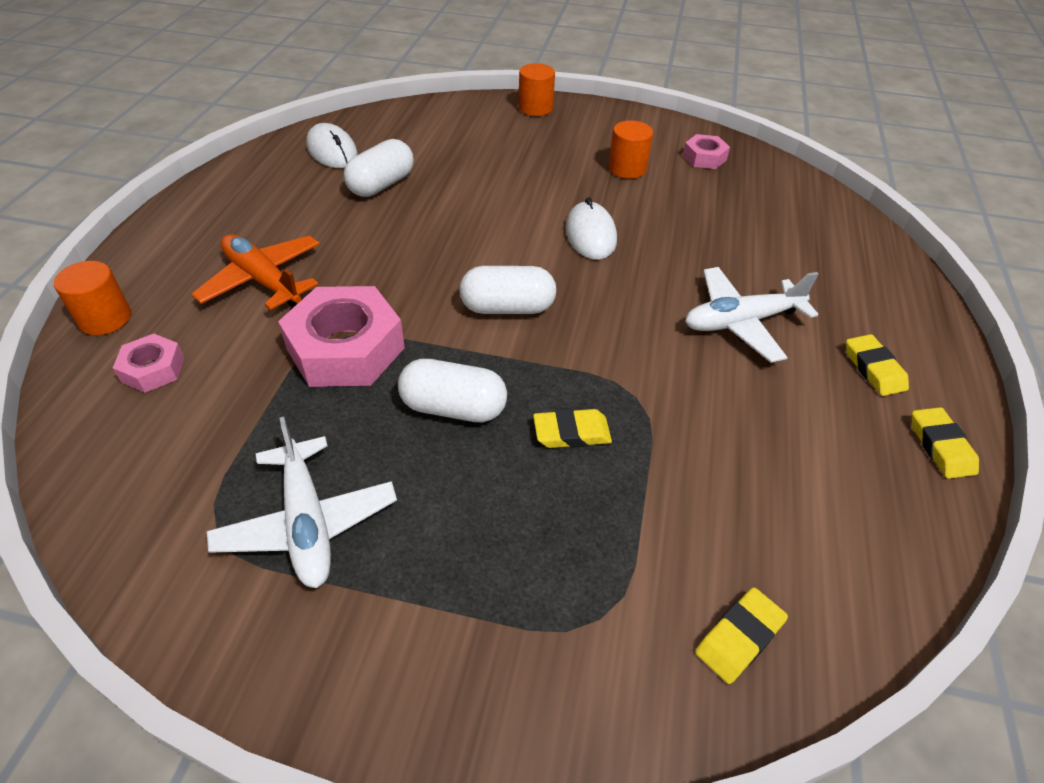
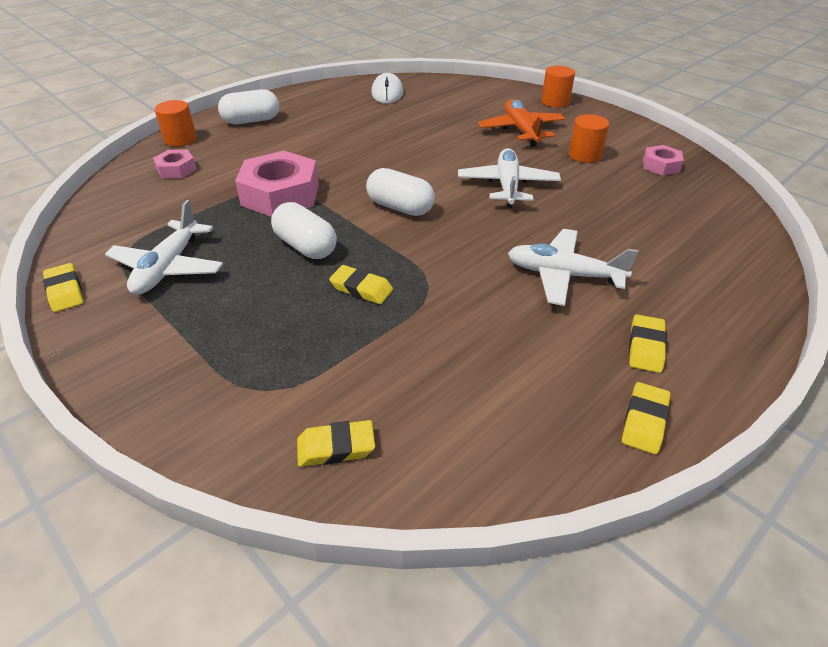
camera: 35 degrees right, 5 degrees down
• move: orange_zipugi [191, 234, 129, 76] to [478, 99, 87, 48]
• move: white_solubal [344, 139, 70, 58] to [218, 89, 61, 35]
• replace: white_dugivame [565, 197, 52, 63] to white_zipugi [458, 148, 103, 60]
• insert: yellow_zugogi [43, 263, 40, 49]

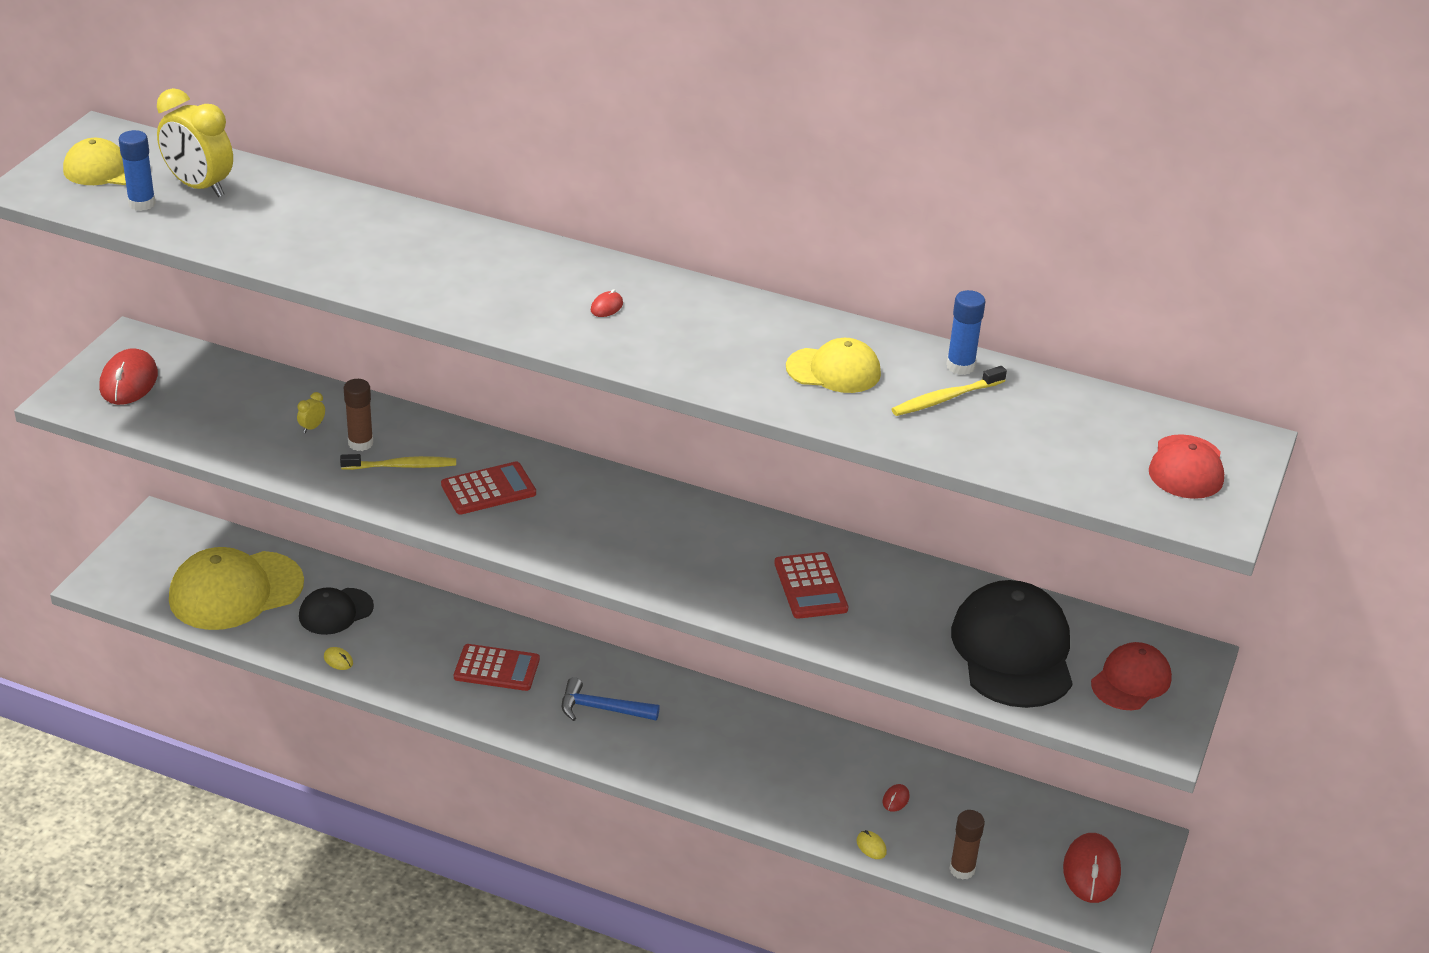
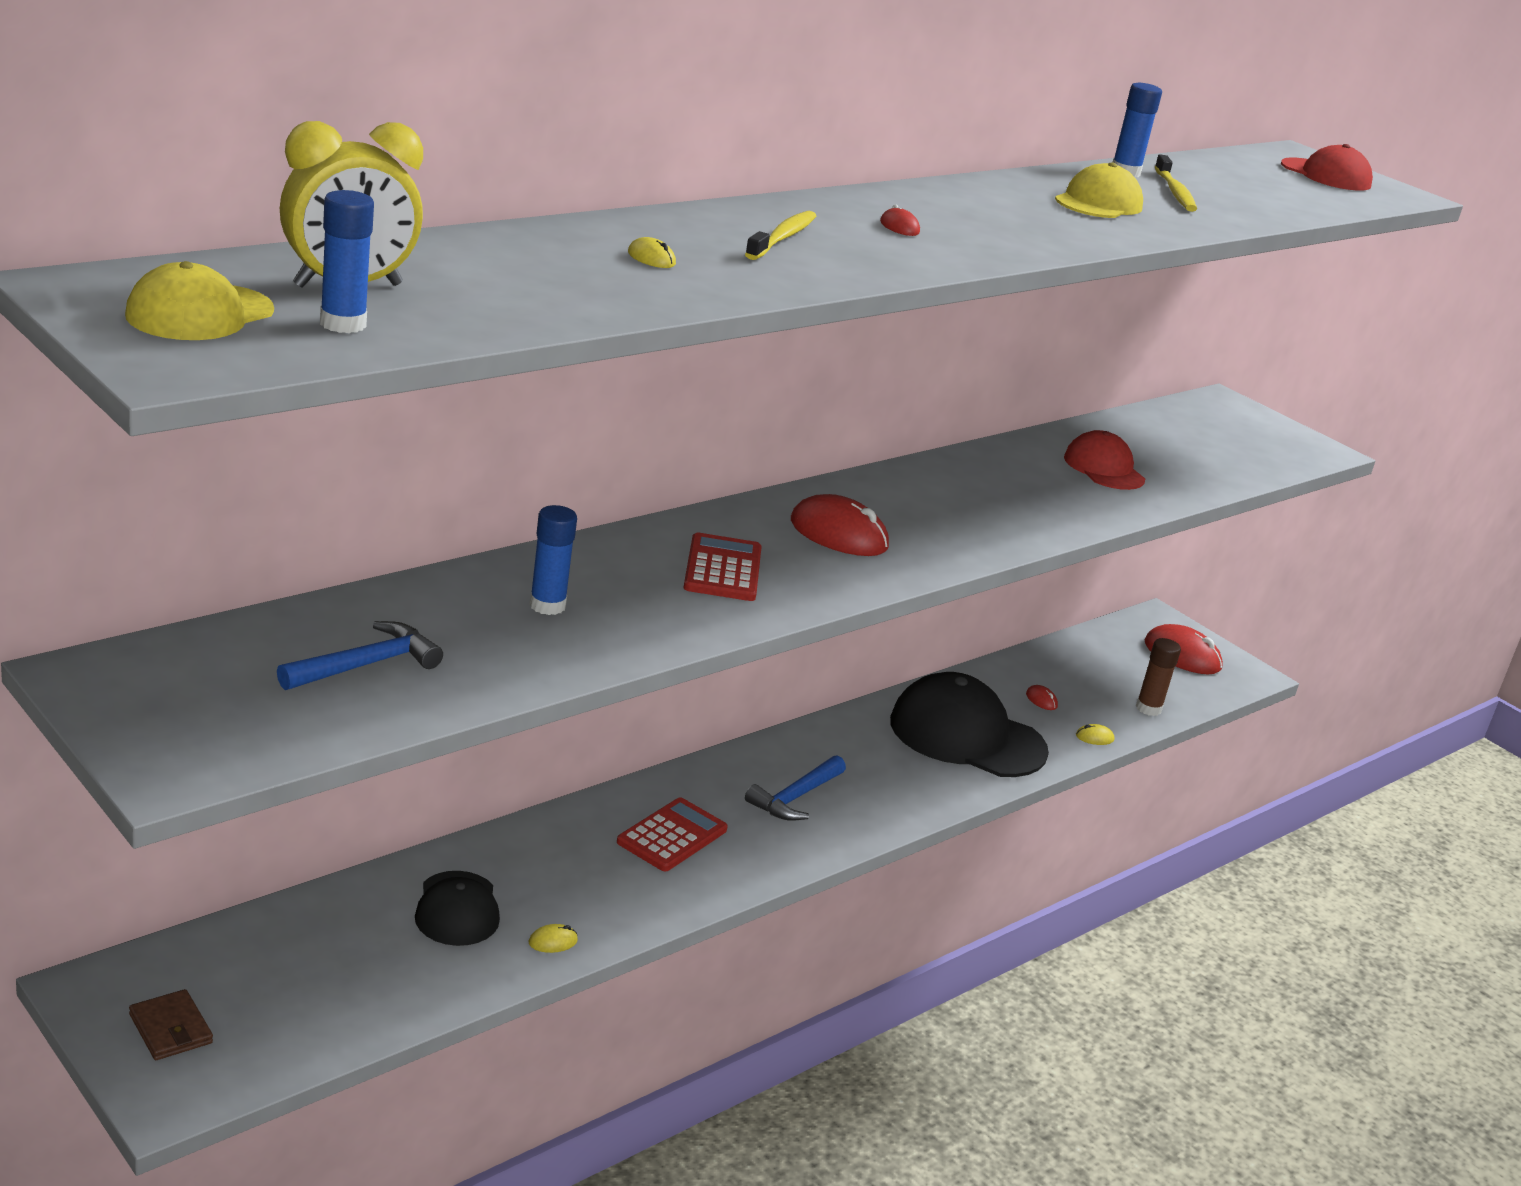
camera: 65 degrees left, 10 degrees down
• move: red_dugivame [99, 348, 59, 57] to [791, 494, 98, 62]
• delete: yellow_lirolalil [169, 547, 135, 83]
• delete: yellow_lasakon [297, 392, 28, 41]
• move: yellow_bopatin [340, 454, 116, 16] to [745, 211, 71, 49]
• recolor: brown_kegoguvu [344, 379, 29, 72] to blue_kegoguvu [529, 505, 48, 110]
• delete: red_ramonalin [774, 552, 74, 67]
• move: black_lirolalil [951, 580, 122, 128] to [890, 672, 159, 105]
• move: red_lirolalil [1091, 642, 81, 68] to [1064, 430, 81, 60]
• insert: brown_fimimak [129, 989, 84, 71]
• insert: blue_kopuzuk [277, 621, 166, 69]
• insert: yellow_dugivame [628, 237, 48, 31]

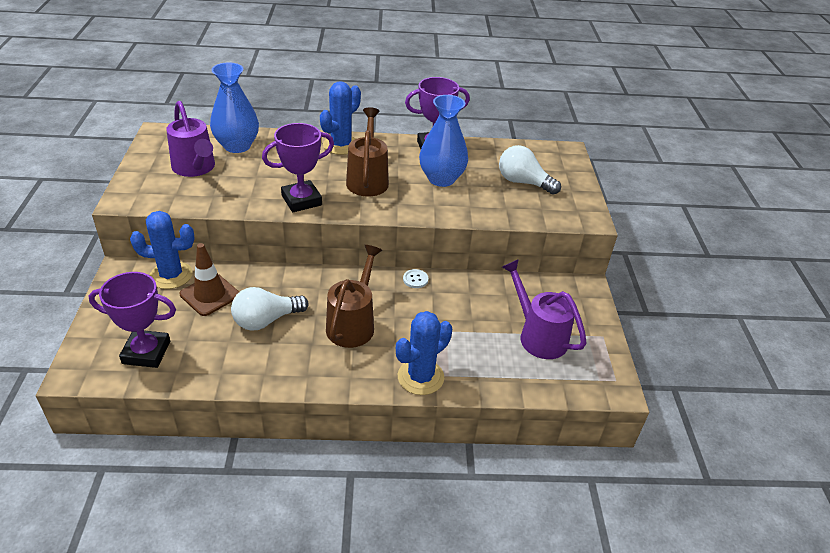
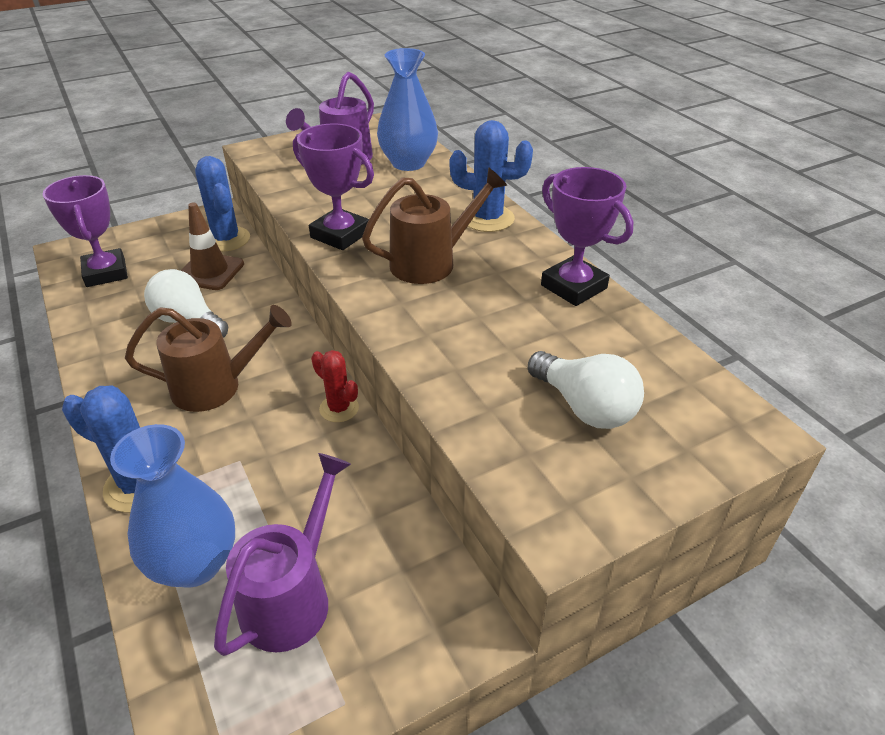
camera: 65 degrees right, 0 degrees up
• replace: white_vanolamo [403, 269, 25, 19] to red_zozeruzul [311, 350, 48, 72]
• move: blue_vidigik [419, 95, 49, 92] to [110, 424, 125, 164]
• rotate: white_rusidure [499, 145, 62, 50] = [528, 351, 116, 78] 135 degrees clockwise

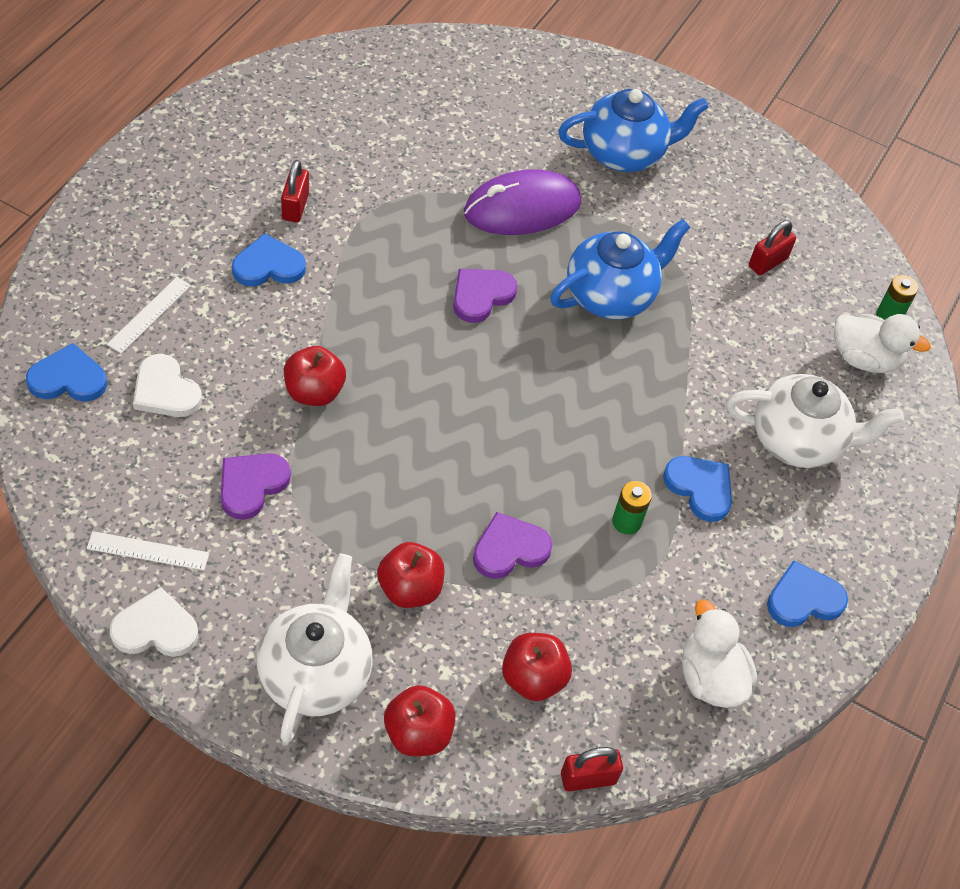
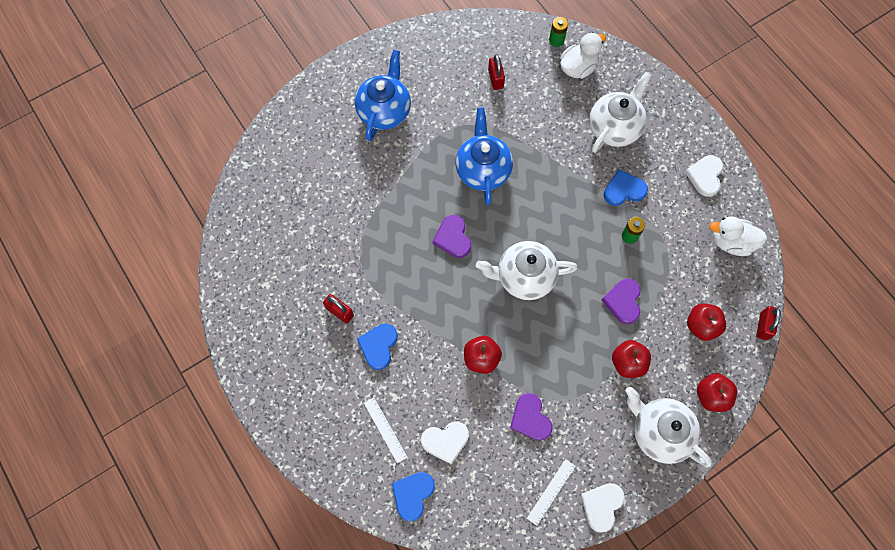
camera: 55 degrees left, 15 degrees up
• delete: purple_dugivame [464, 169, 117, 66]
• recolor: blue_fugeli [767, 560, 81, 67] to white_fugeli [685, 155, 38, 42]
• insert: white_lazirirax [476, 241, 102, 59]

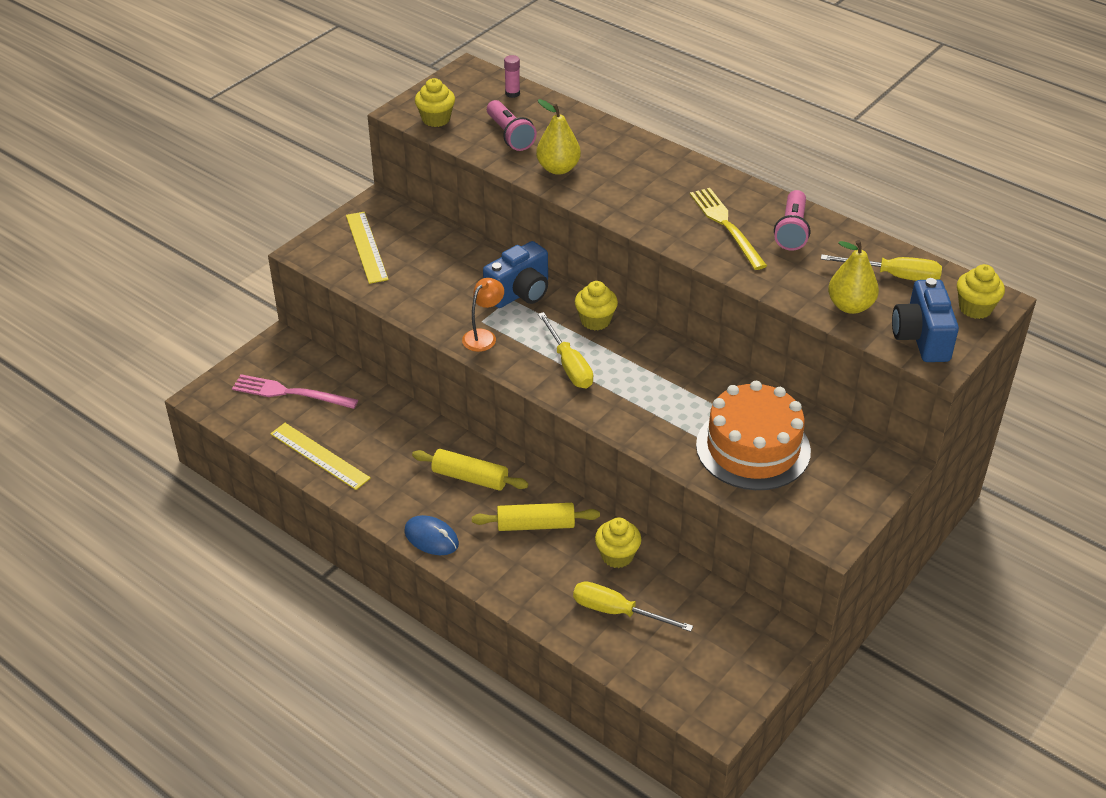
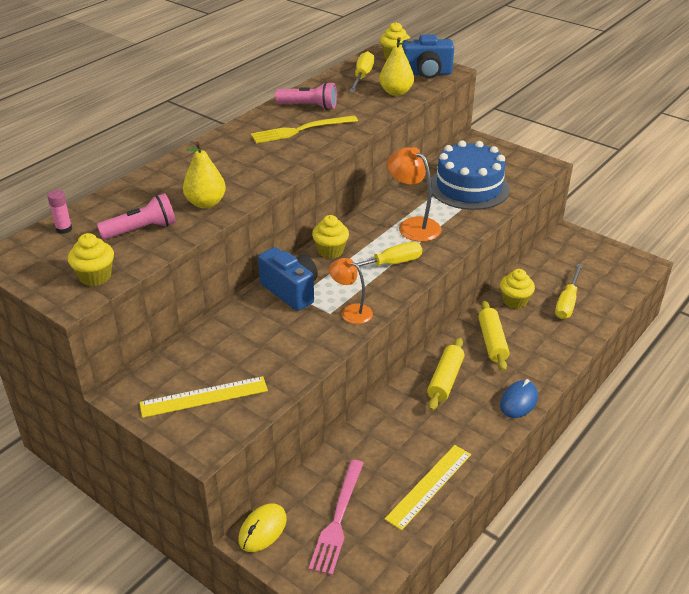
camera: 90 degrees left, 5 degrees down
• recolor: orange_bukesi [696, 381, 115, 109] to blue_bukesi [431, 140, 79, 70]
• insert: yellow_dugivame [239, 503, 48, 49]
• insert: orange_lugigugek [387, 147, 54, 95]

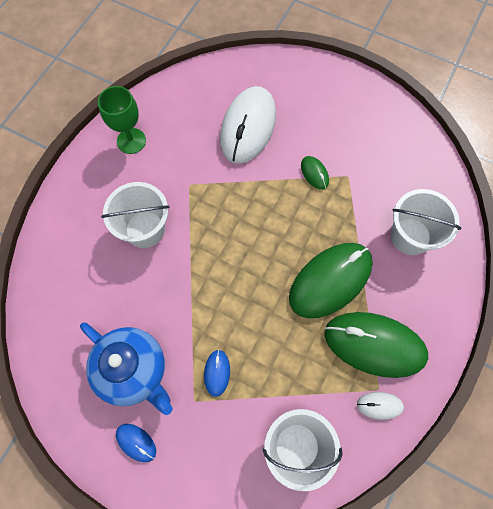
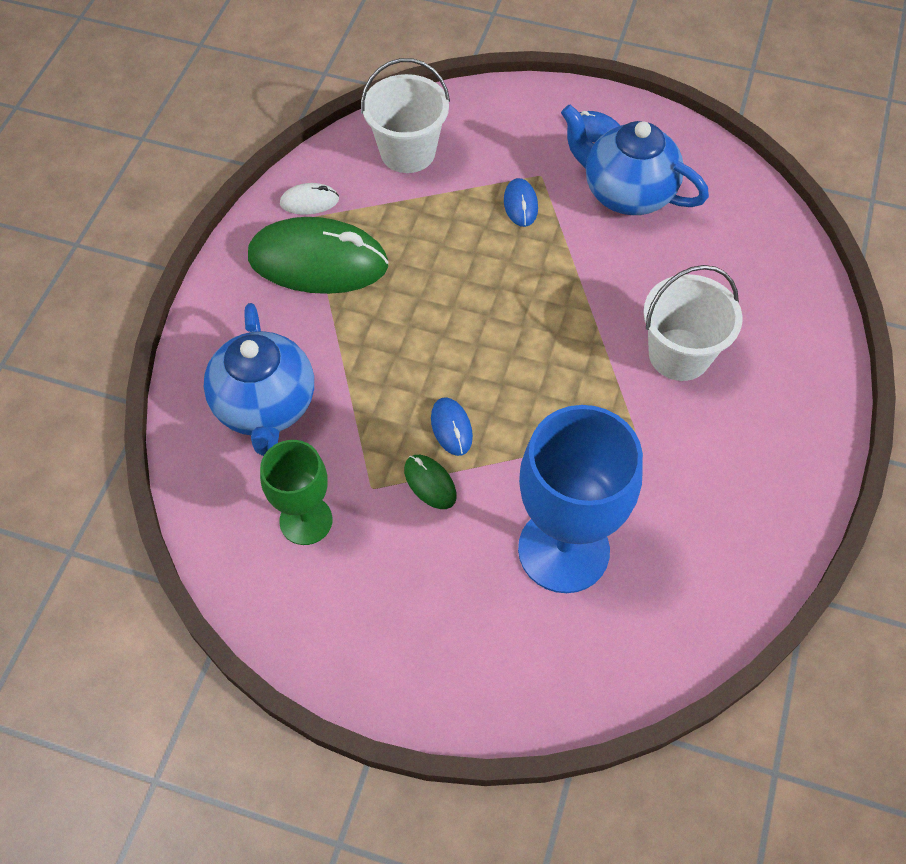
camera: 170 degrees right, 10 degrees down
• move: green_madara [98, 86, 48, 68] to [260, 440, 72, 105]
• replace: white_dugivame [220, 86, 56, 78] to blue_madara [518, 405, 125, 188]
• delete: green_dugivame [289, 243, 84, 75]
• replace: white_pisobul [391, 189, 70, 66] to blue_lazirirax [204, 303, 110, 153]
• insert: blue_dugivame [431, 397, 42, 59]

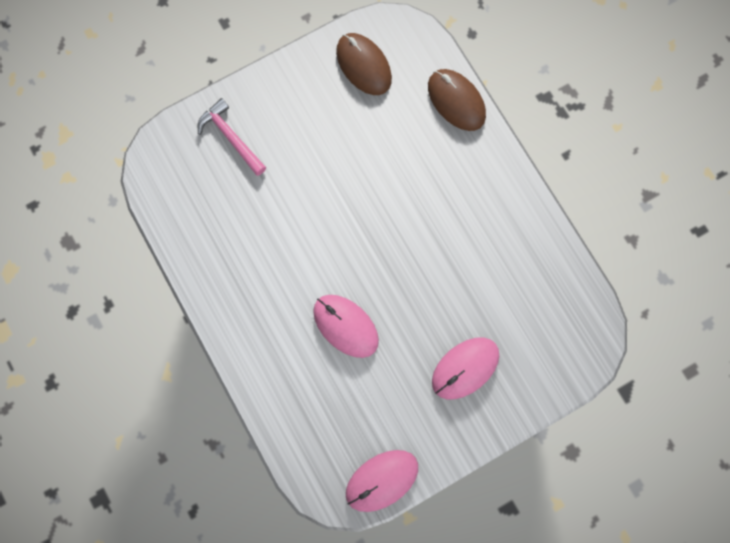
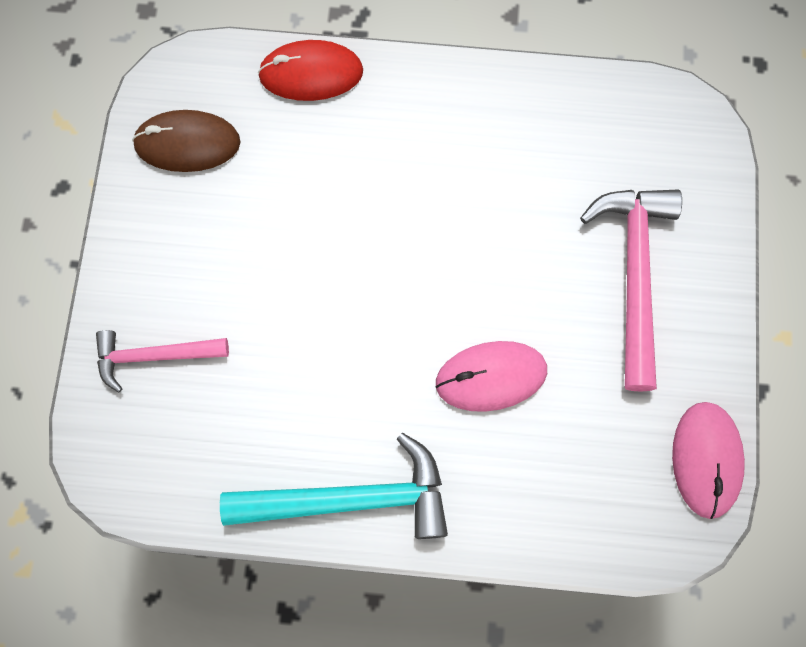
camera: 55 degrees left, 5 degrees down
• recolor: brown_dugivame [428, 69, 58, 62] to red_dugivame [258, 40, 105, 61]
• replace: pink_dugivame [432, 338, 67, 61] to pink_kopuzuk [580, 190, 102, 201]
• insert: turquoise_kopuzuk [220, 432, 228, 107]

